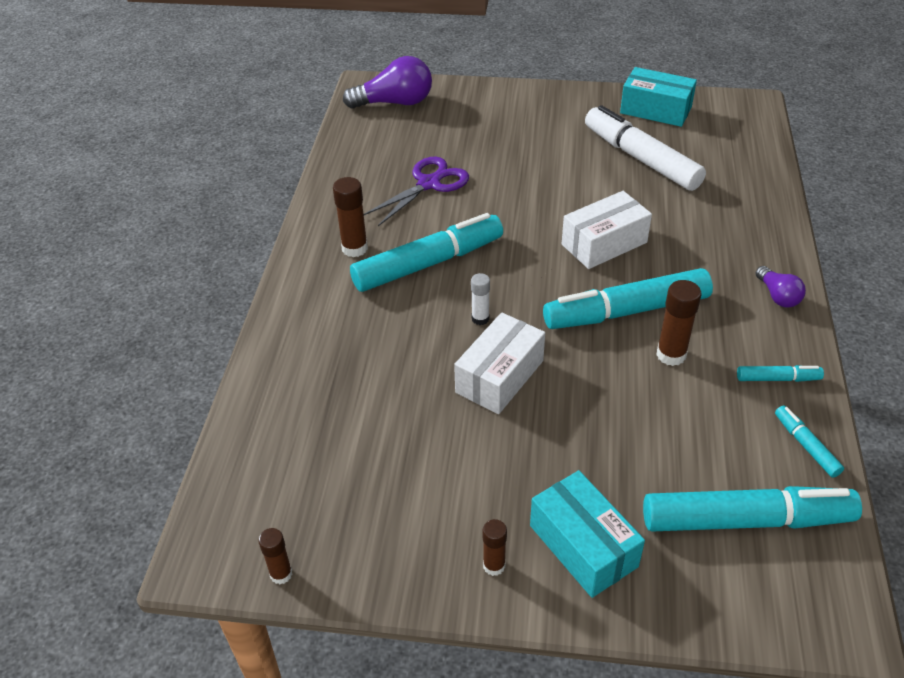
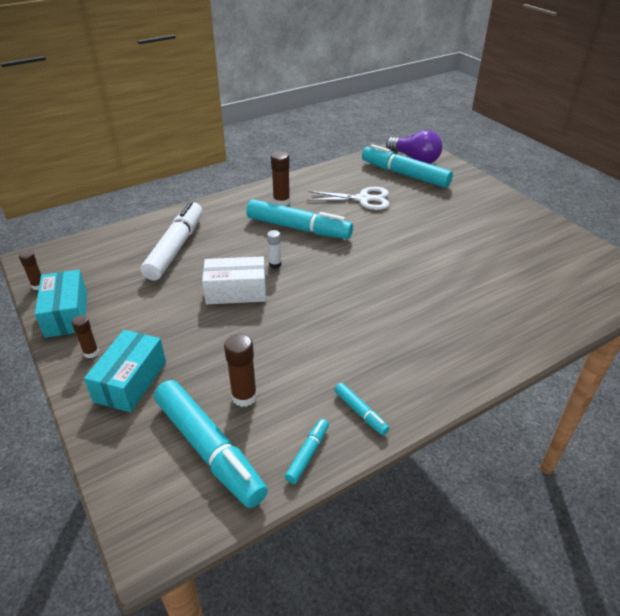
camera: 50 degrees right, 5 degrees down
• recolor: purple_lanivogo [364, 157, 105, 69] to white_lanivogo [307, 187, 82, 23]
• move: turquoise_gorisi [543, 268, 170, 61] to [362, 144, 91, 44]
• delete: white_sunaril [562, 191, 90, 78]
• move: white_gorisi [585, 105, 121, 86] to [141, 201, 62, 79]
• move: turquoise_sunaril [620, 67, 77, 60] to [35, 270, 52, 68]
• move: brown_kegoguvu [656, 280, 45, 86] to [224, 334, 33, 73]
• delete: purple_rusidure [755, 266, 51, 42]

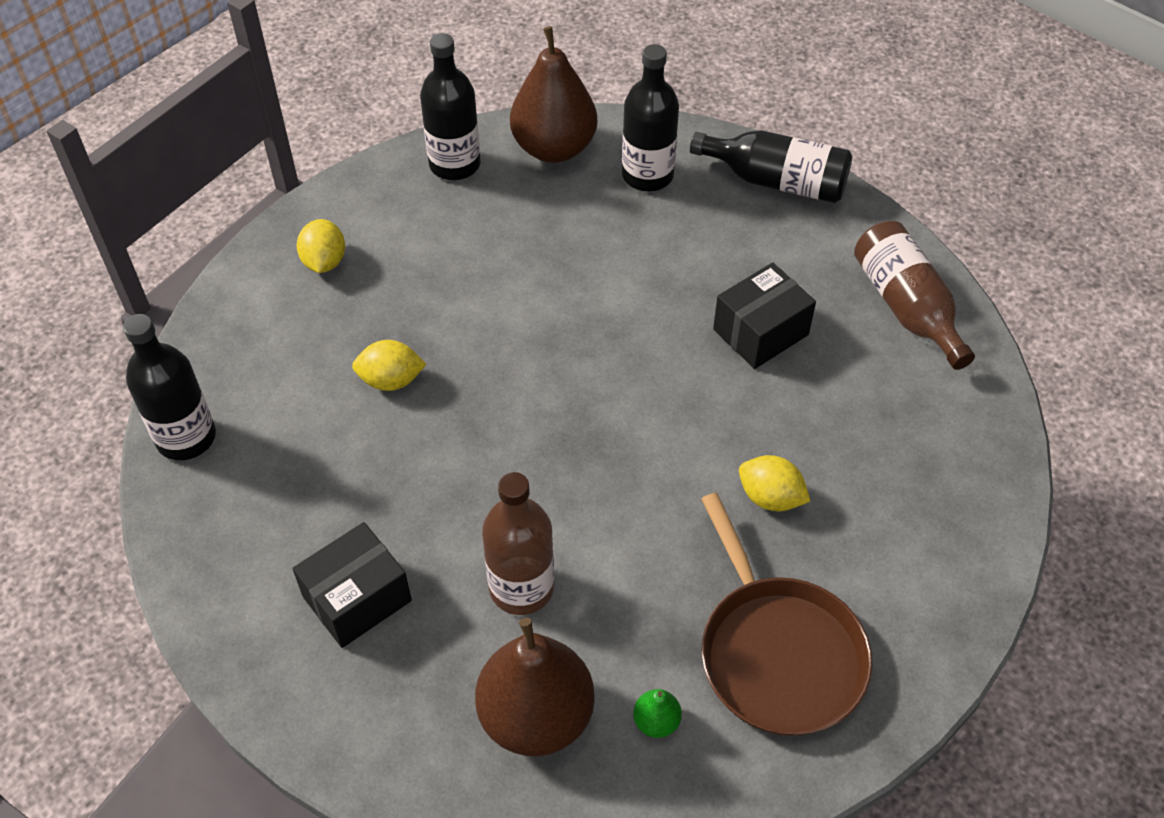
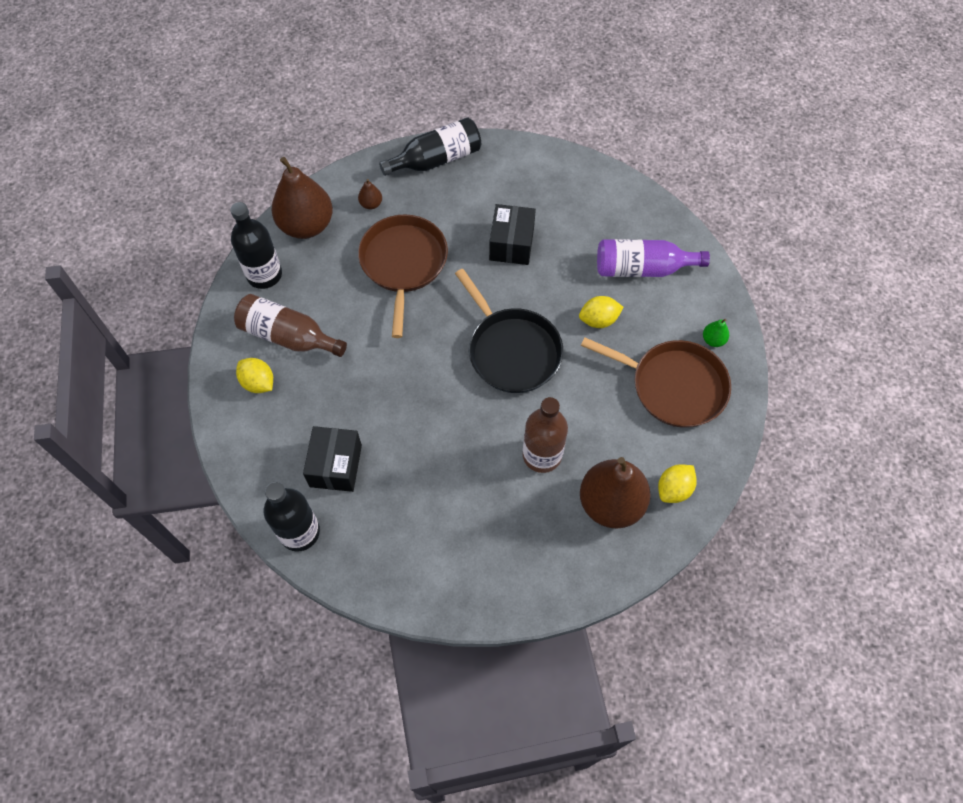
camera: 45 degrees left, 10 degrees up
• move: black_sunaril [292, 522, 120, 126] to [303, 426, 59, 66]
• move: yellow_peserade [352, 340, 75, 51] to [658, 464, 39, 39]
• replace: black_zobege [622, 44, 57, 147] to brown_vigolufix [358, 179, 24, 30]
• move: green_vigolufix [633, 689, 49, 49] to [703, 319, 26, 28]
• move: brown_zobege [854, 221, 121, 149] to [234, 294, 113, 63]
• insert: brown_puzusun [358, 214, 90, 124]
• insert: black_puzusun [455, 269, 108, 124]
• insert: purple_zobege [597, 239, 113, 38]

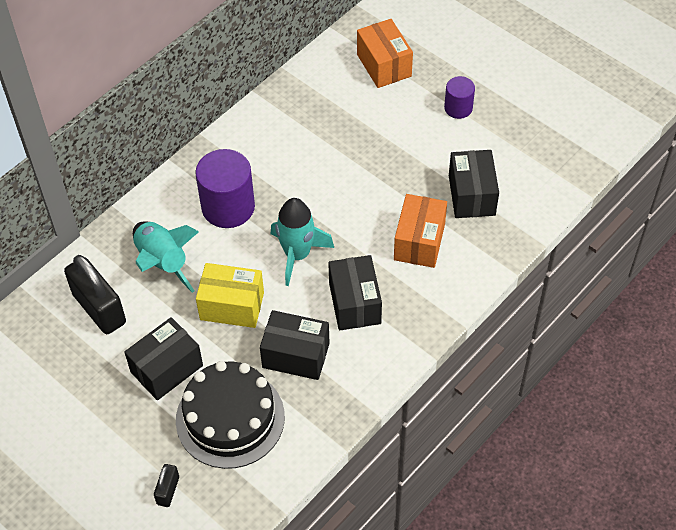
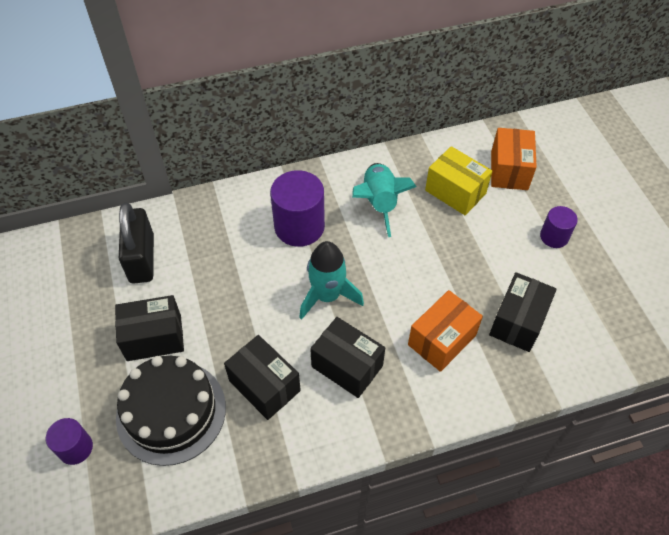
camera: 30 degrees right, 0 degrees up
• move: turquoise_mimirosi [133, 221, 66, 72] to [352, 163, 65, 74]
• replace: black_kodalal [154, 464, 25, 43] to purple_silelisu [46, 418, 47, 47]
• move: yellow_sunaril [196, 263, 68, 65] to [425, 146, 67, 69]
• rotate: black_sunaril [328, 255, 54, 75] = [310, 317, 75, 81] 75 degrees counterclockwise

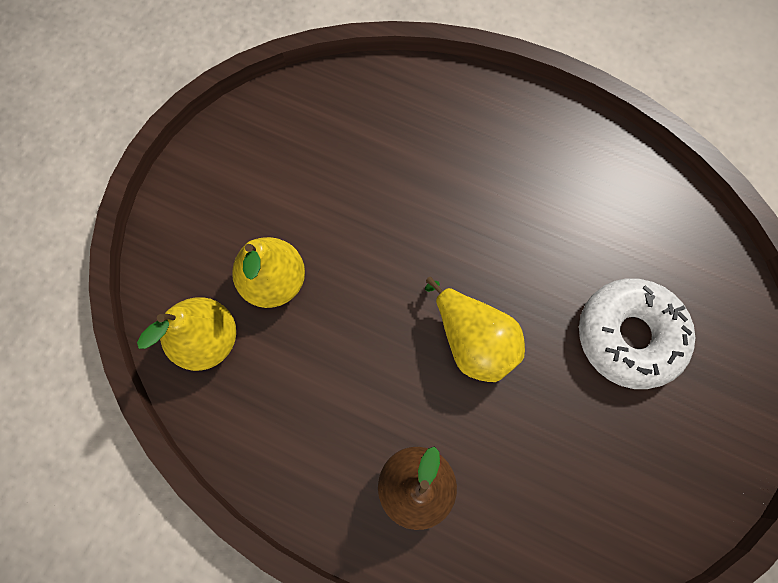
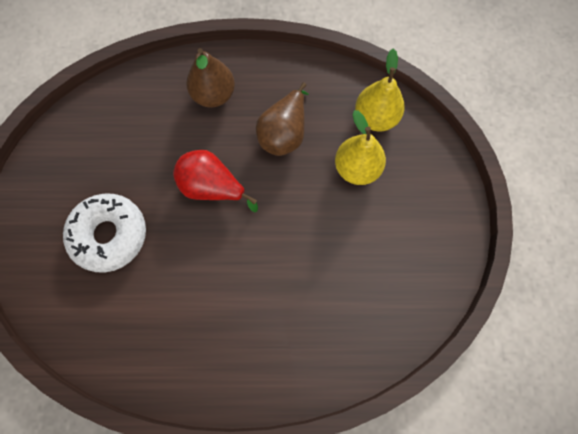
camera: 155 degrees right, 0 degrees up
• recolor: yellow_vigolufix [425, 277, 100, 105] to red_vigolufix [173, 150, 85, 62]
• insert: brown_vigolufix [256, 82, 53, 74]

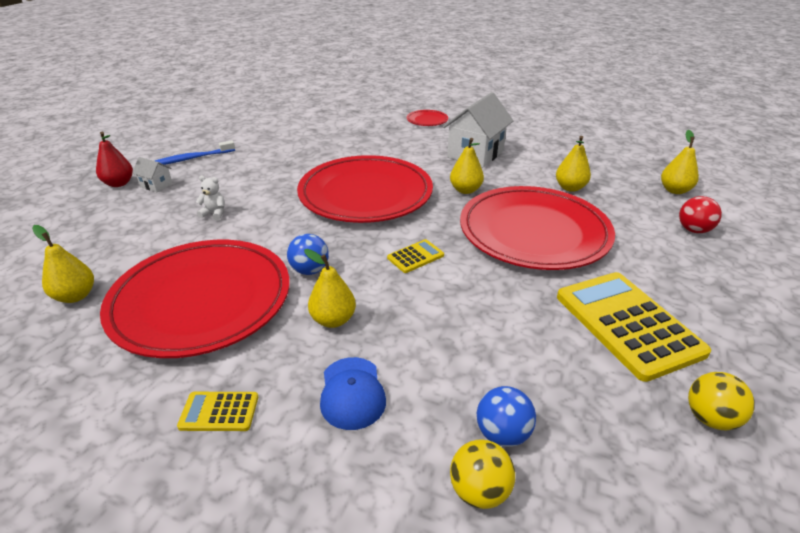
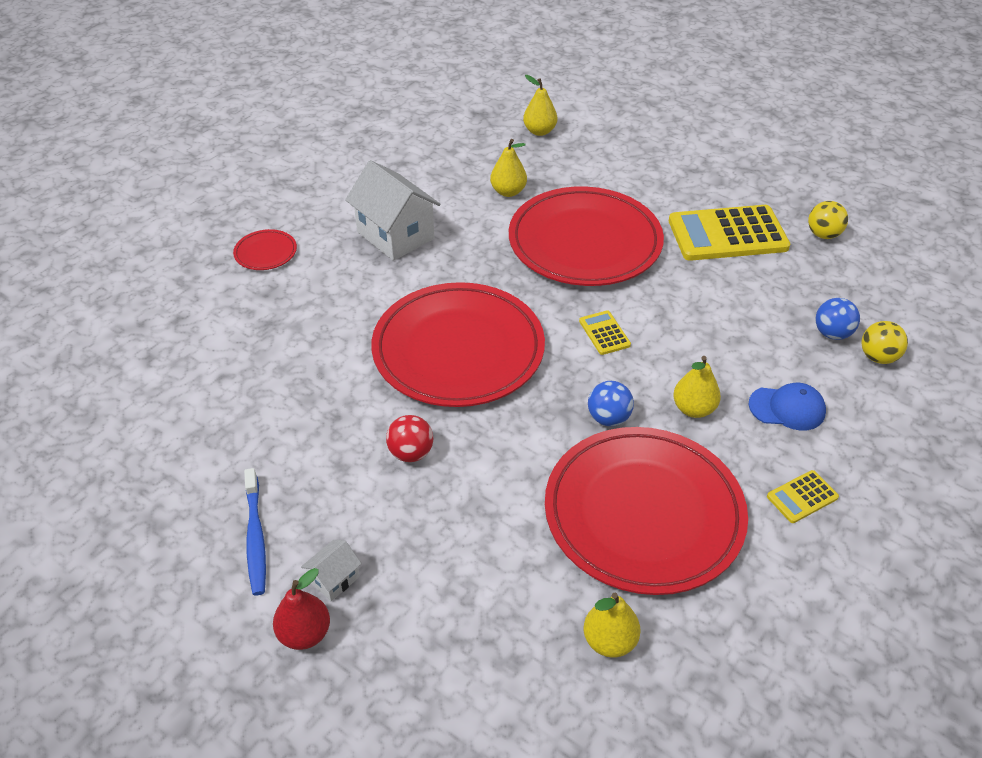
camera: 75 degrees left, 10 degrees up
• rotate: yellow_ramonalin [177, 392, 81, 39] = [767, 470, 72, 53] 45 degrees clockwise
• delete: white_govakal [196, 176, 29, 44]
• delete: yellow_vigolufix [450, 138, 34, 56]
• move: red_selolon [679, 196, 43, 37] to [386, 415, 47, 47]

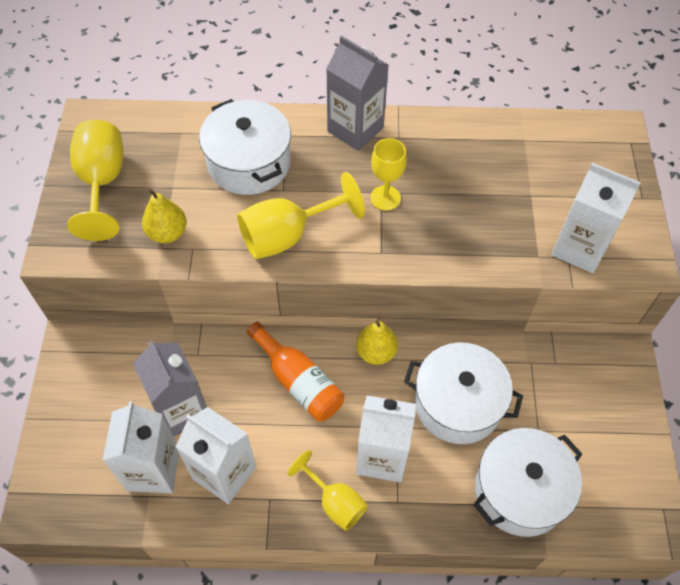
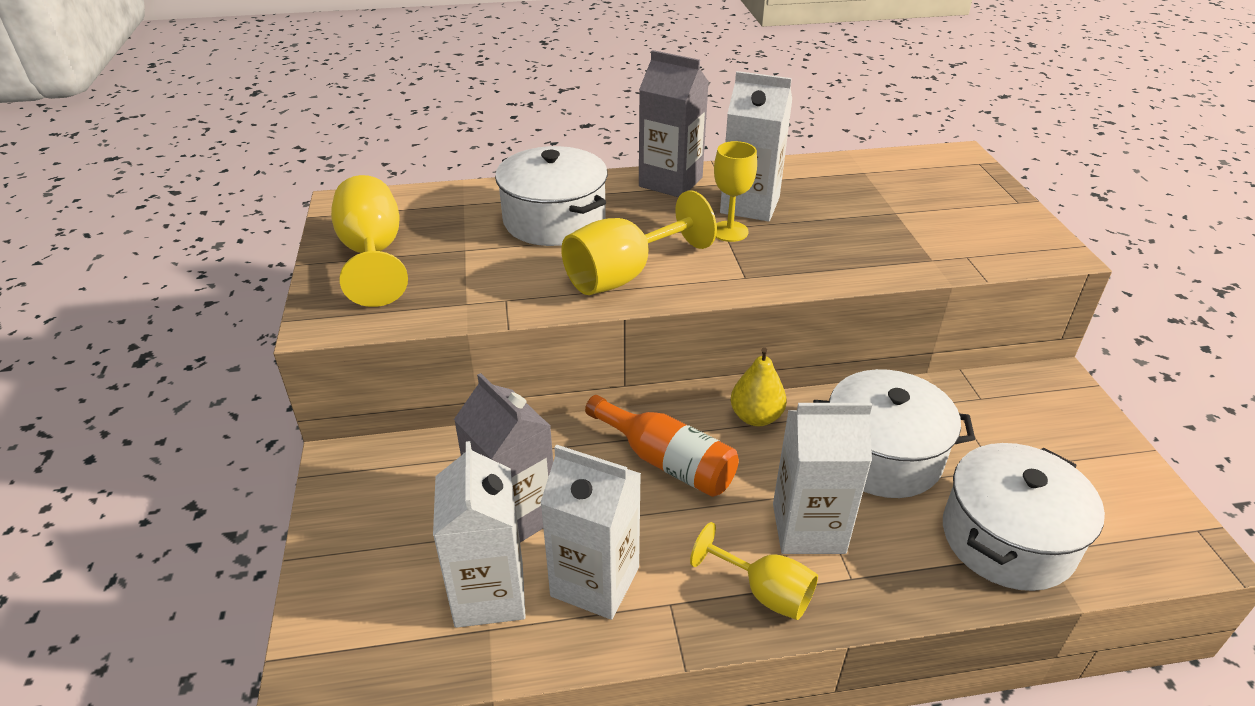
camera: 10 degrees left, 20 degrees down
• delete: yellow_vigolufix [142, 189, 45, 54]
• move: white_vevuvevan [551, 163, 90, 110] to [720, 71, 72, 151]

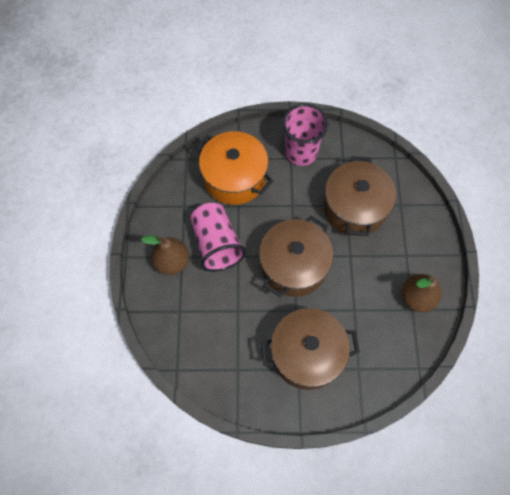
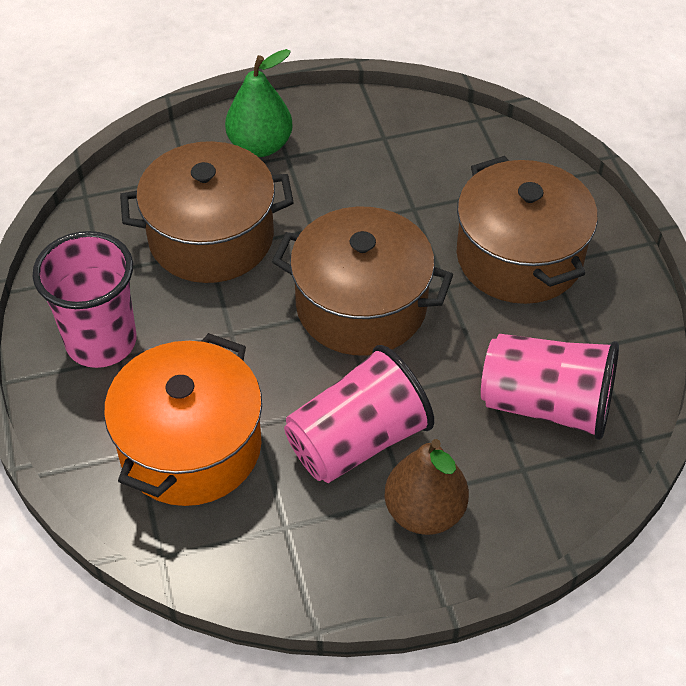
camera: 105 degrees left, 15 degrees down
• delete: brown_vigolufix [401, 274, 40, 38]
• insert: green_vigolufix [225, 49, 68, 108]
• insert: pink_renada [481, 334, 138, 106]

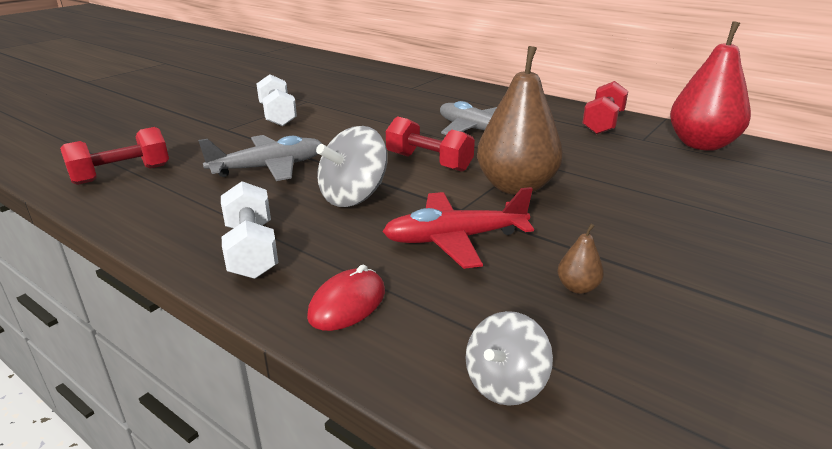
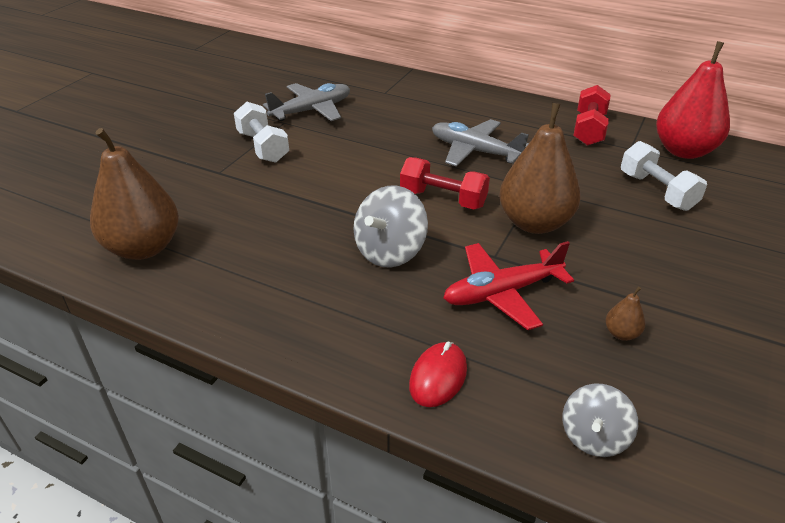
camera: 10 degrees left, 10 degrees up
• replace: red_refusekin [60, 127, 109, 58] to brown_vigolufix [90, 128, 89, 132]
• move: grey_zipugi [198, 135, 124, 46] to [263, 83, 87, 38]
• move: white_refusekin [221, 181, 58, 98] to [621, 141, 86, 70]

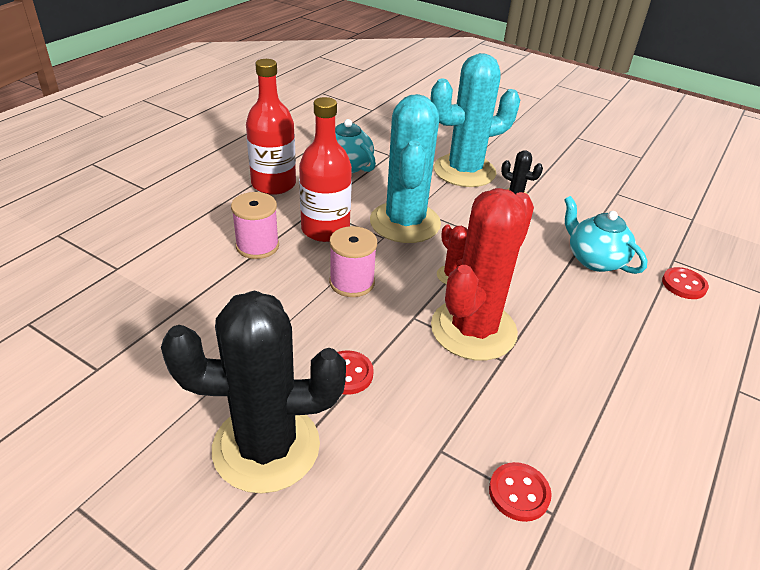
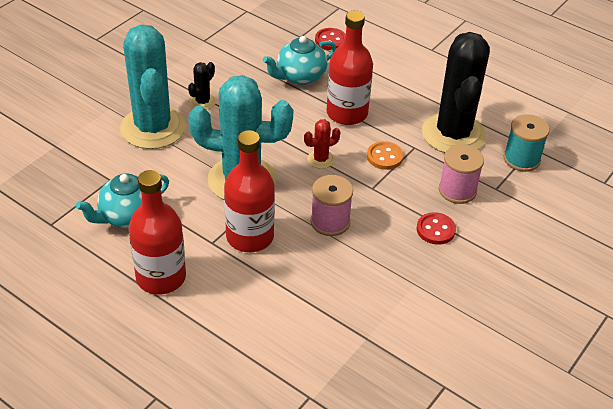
camera: 85 degrees left, 5 degrees up
• move: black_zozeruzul [161, 291, 185, 203] to [422, 32, 68, 121]
• move: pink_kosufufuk [231, 192, 48, 67] to [439, 145, 45, 59]
• replace: red_zozeruzul [431, 188, 103, 173] to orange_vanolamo [367, 141, 36, 29]
• replace: red_vanolamo [489, 462, 63, 60] to turquoise_kosufufuk [504, 114, 46, 58]
• insert: red_zobege [326, 11, 47, 114]

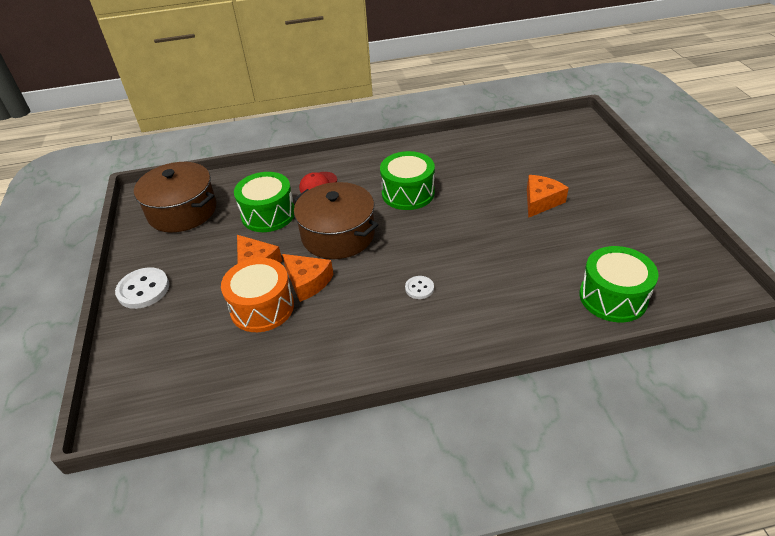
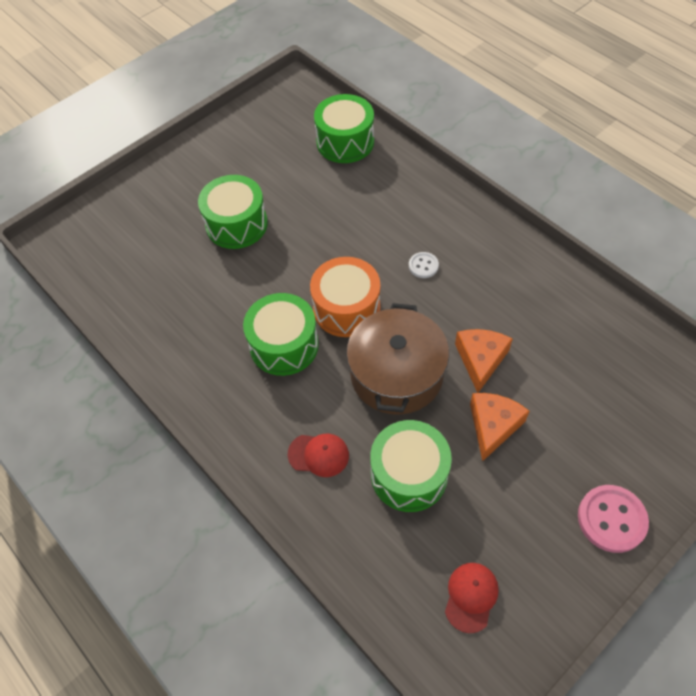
camera: 120 degrees left, 15 degrees up
• recolor: white_vanolamo [115, 267, 54, 42] to pink_vanolamo [578, 485, 71, 68]
• replace: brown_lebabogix [134, 162, 83, 70] to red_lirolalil [445, 563, 54, 70]
• move: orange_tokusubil [221, 258, 73, 74] to [310, 257, 70, 80]
• replace: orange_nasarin [527, 175, 42, 43] to green_tokusubil [198, 175, 70, 74]

